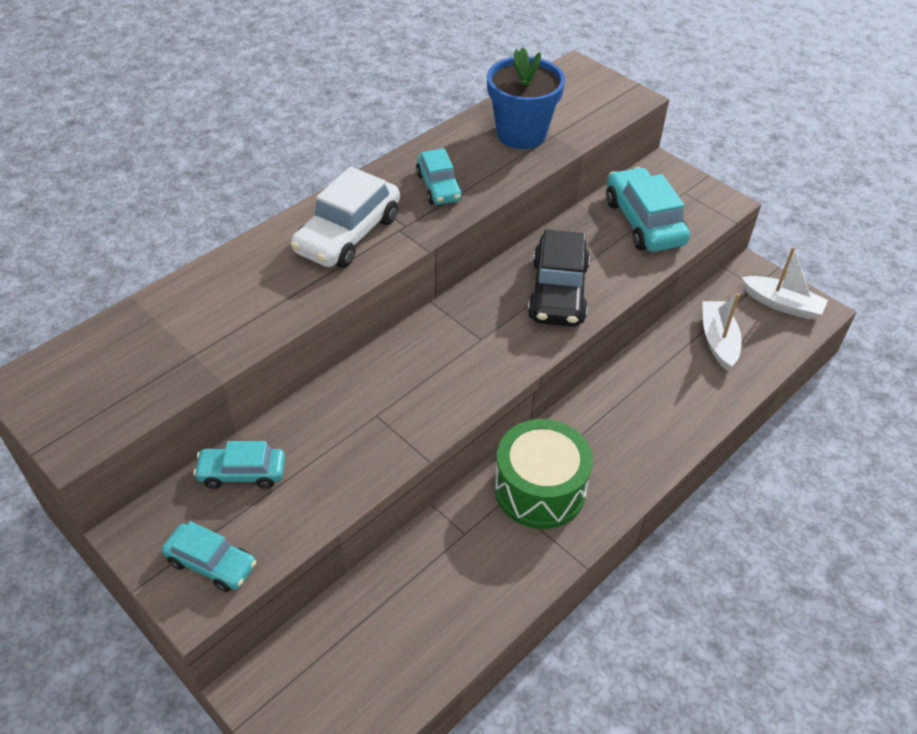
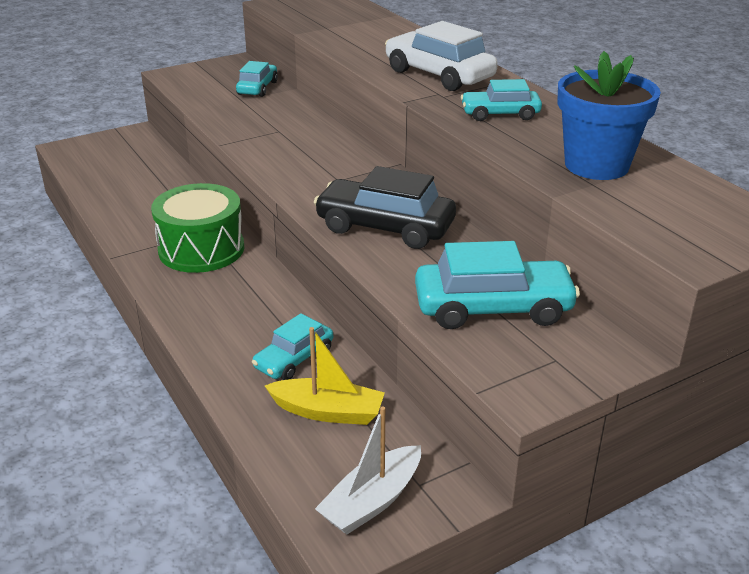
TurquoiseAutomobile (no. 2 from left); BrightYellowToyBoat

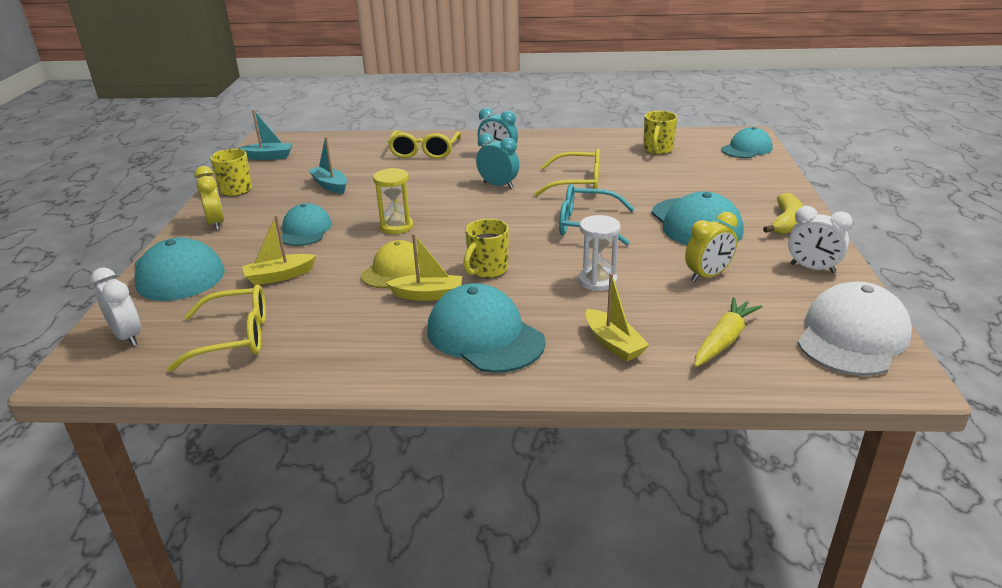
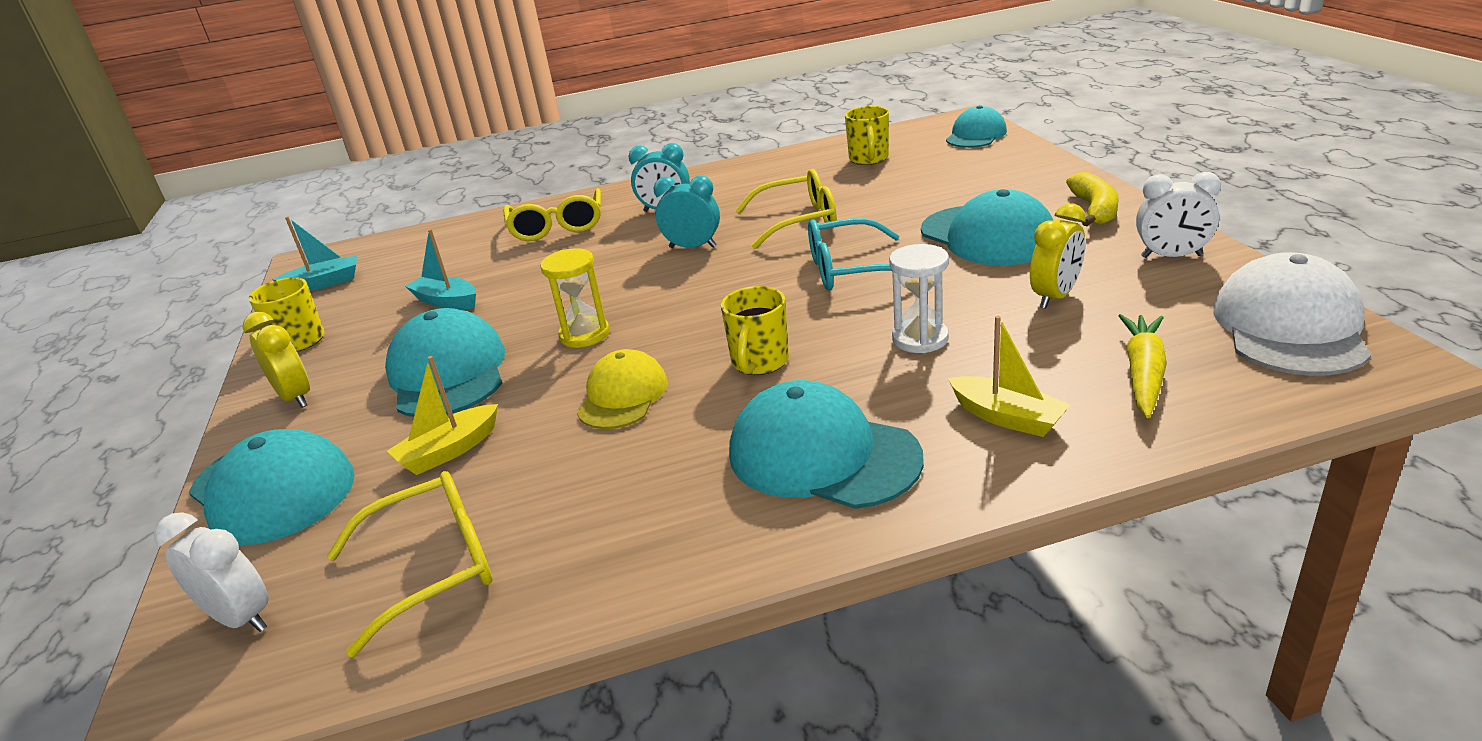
BrightYellowToyBoat (no. 2 from left in the first image); TurquoiseCap (no. 2 from left)

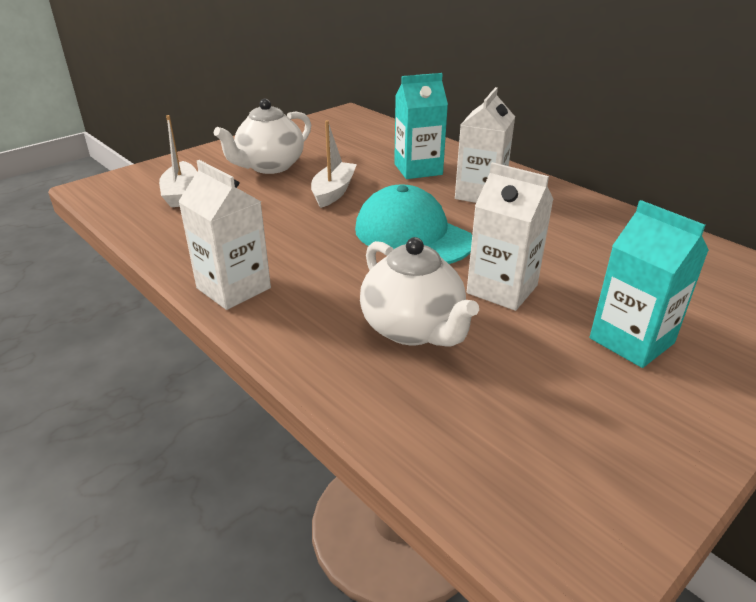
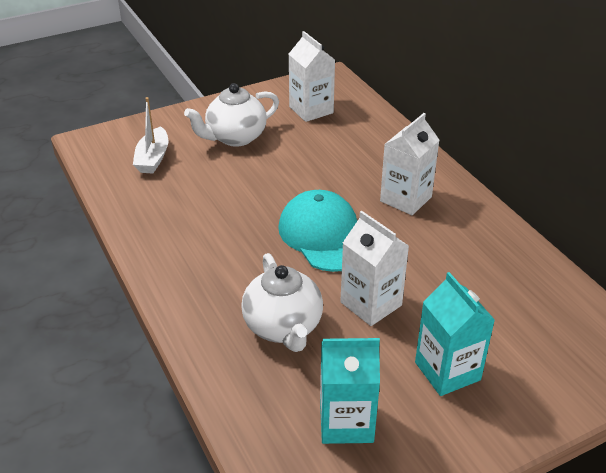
SnowWhiteToyBoat (no. 2 from left in the first image); SnowWhiteMilkCarton (no. 1 from left); TurquoiseMilkCarton (no. 1 from left)

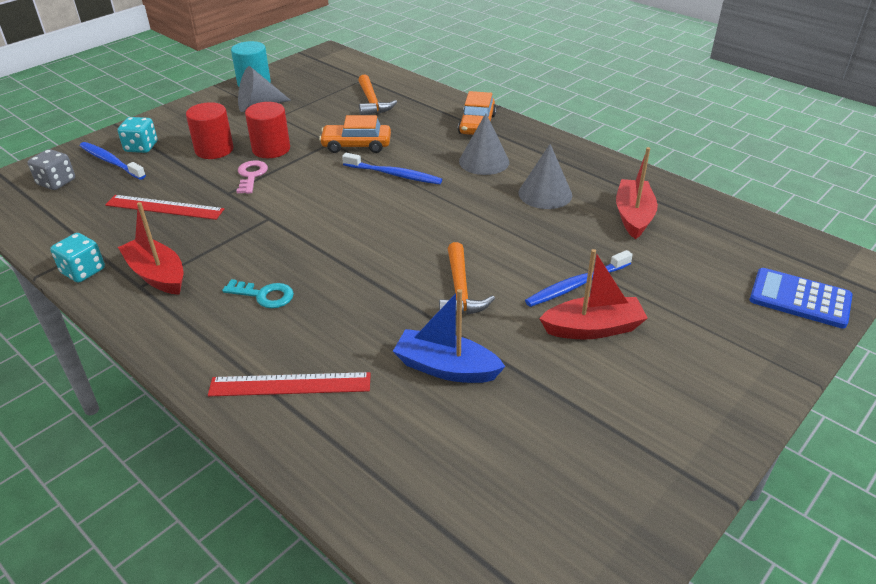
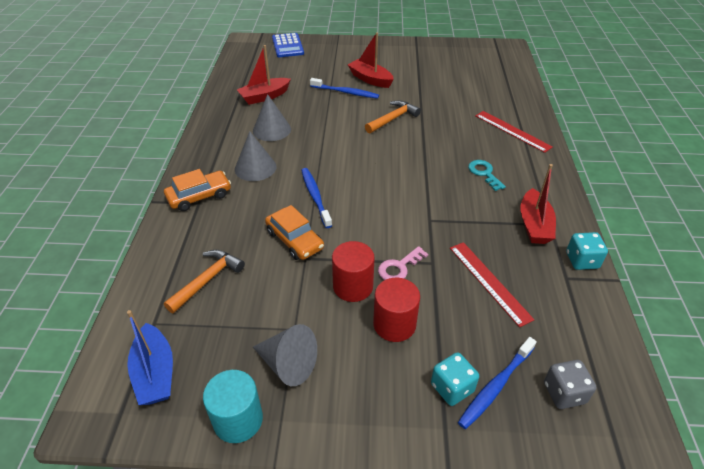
RoyalBlueToyBoat; RoyalBlueDentalBrush (no. 3 from left)

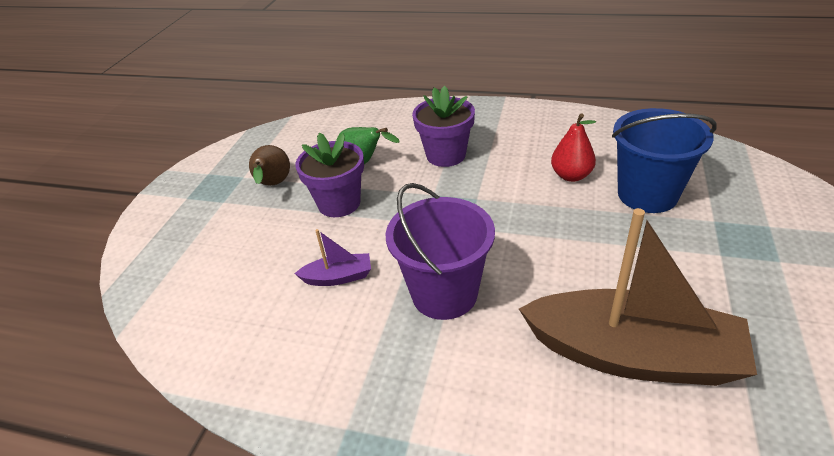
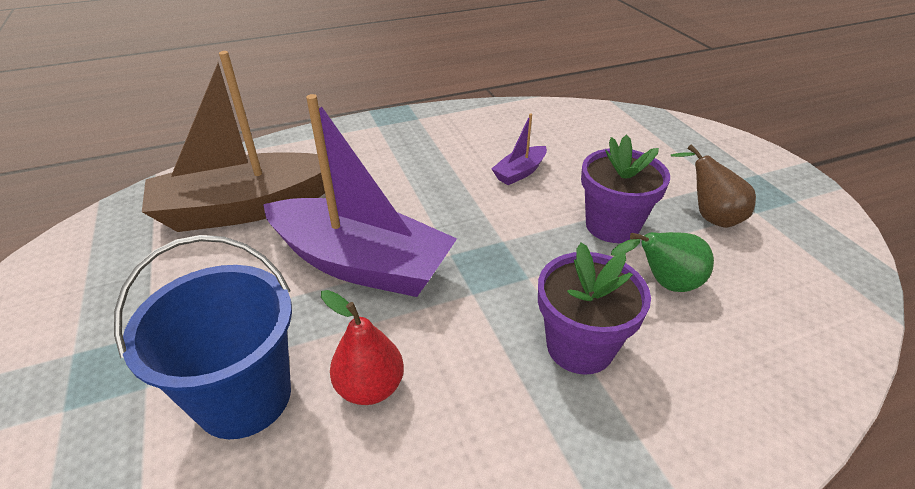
PurpleSandBucket; PurpleToyBoat (no. 1 from left)

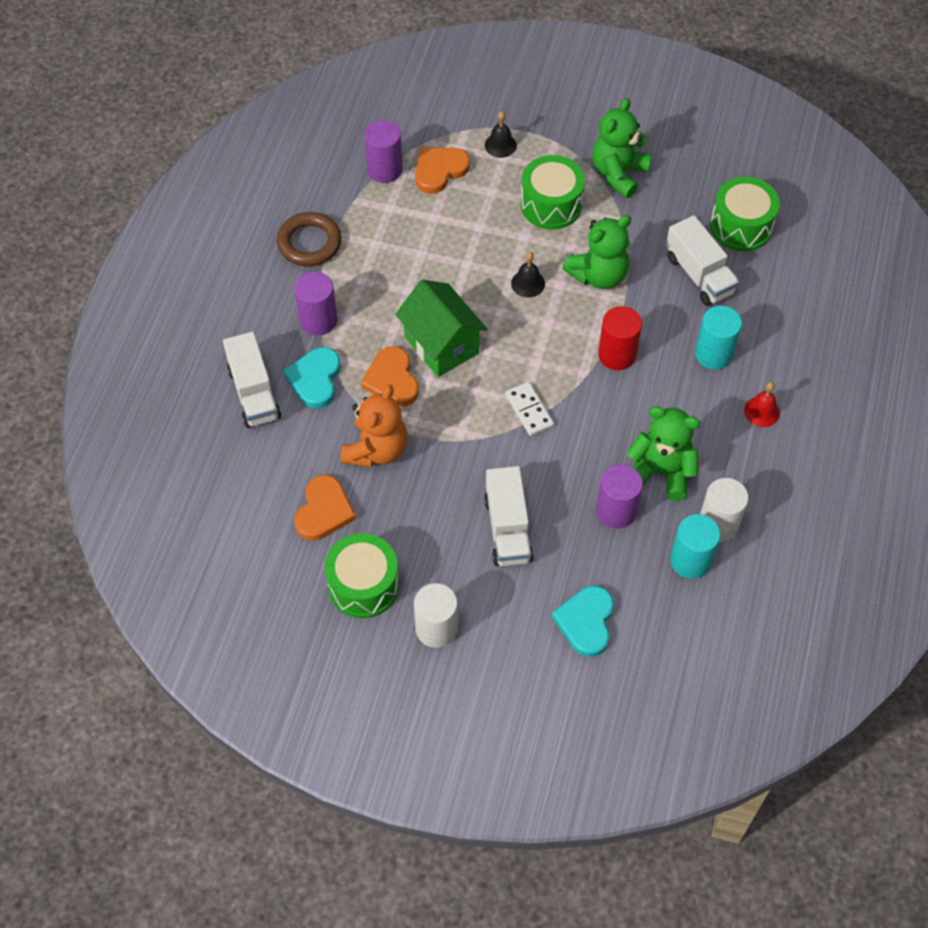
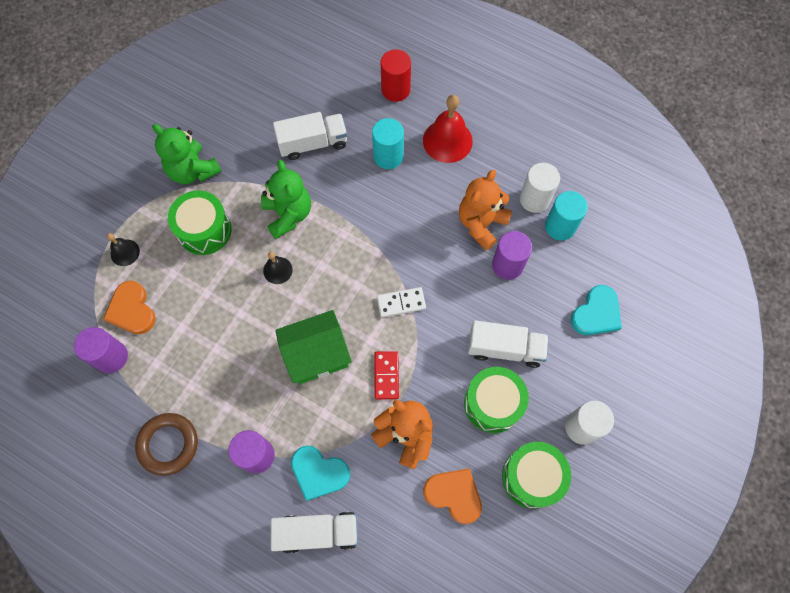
OrangeColouredHeart (no. 2 from left in the first image); ScarletDomino; ScarletSolidCylinder; EmeraldToyDrum (no. 2 from left); OrangeColouredStuffedBear (no. 2 from left); TurquoiseHeart (no. 2 from left); ScarletSchoolBell

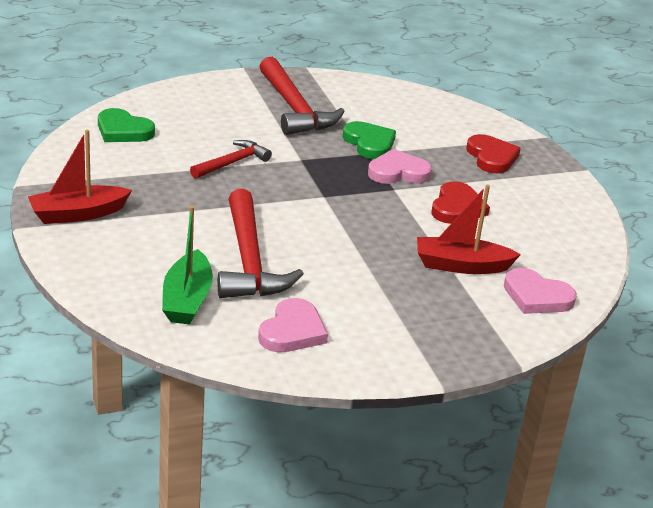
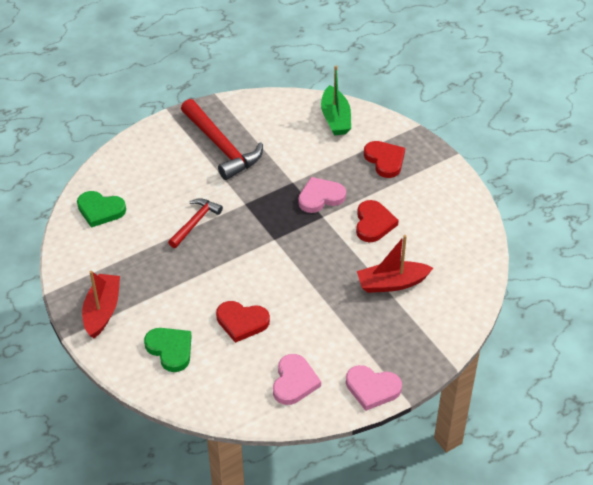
EmeraldToyBoat; EmeraldHeart (no. 2 from left); RosePinkHeart (no. 3 from left); ScarletHeart (no. 1 from left); ScarletToyBoat (no. 1 from left)

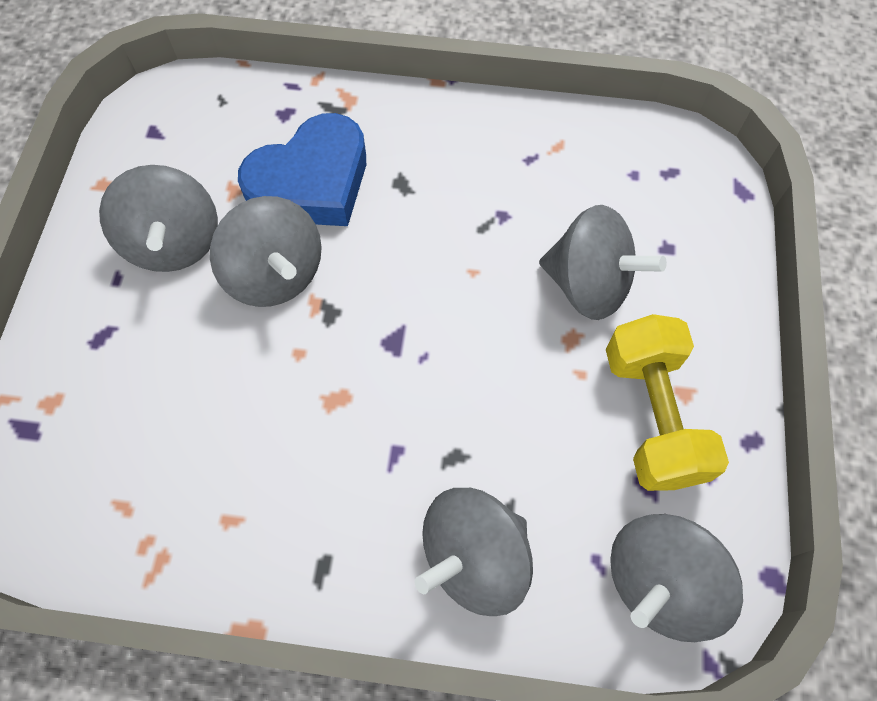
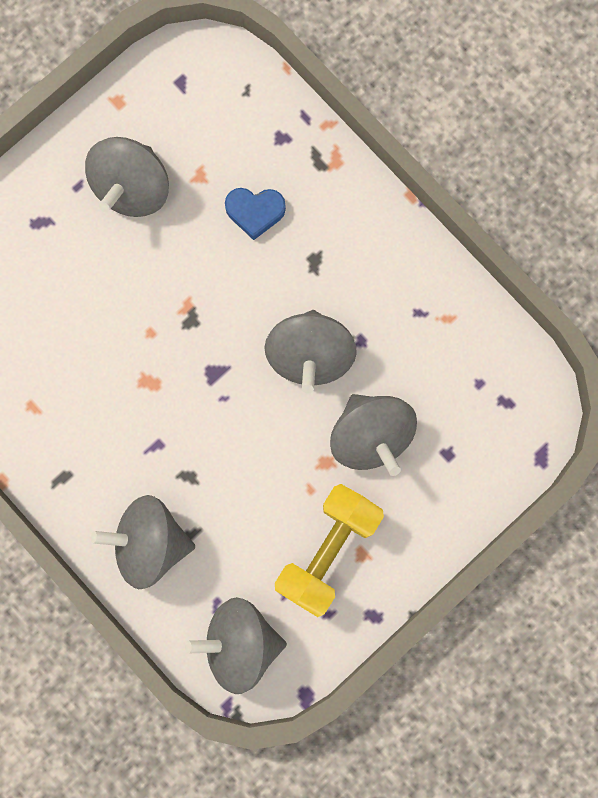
AshGreySpinningTop (no. 4 from left); RoyalBlueHeart

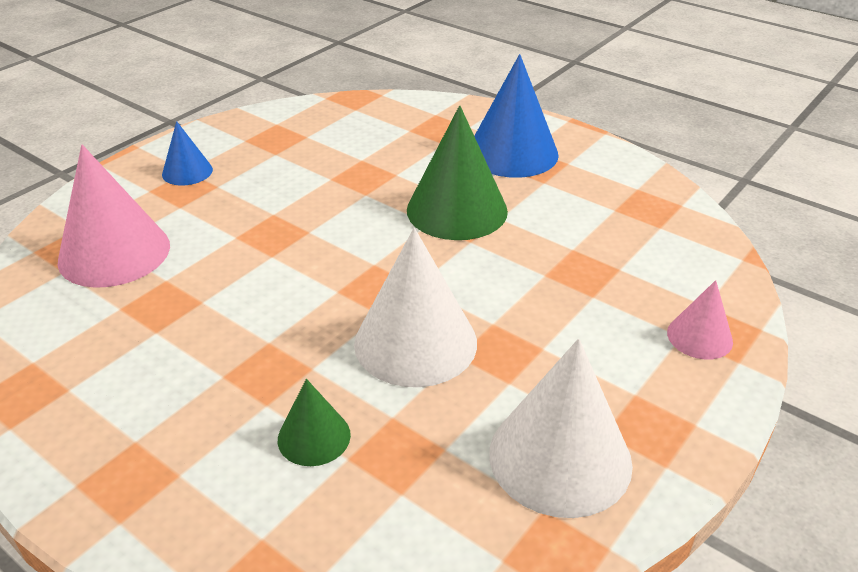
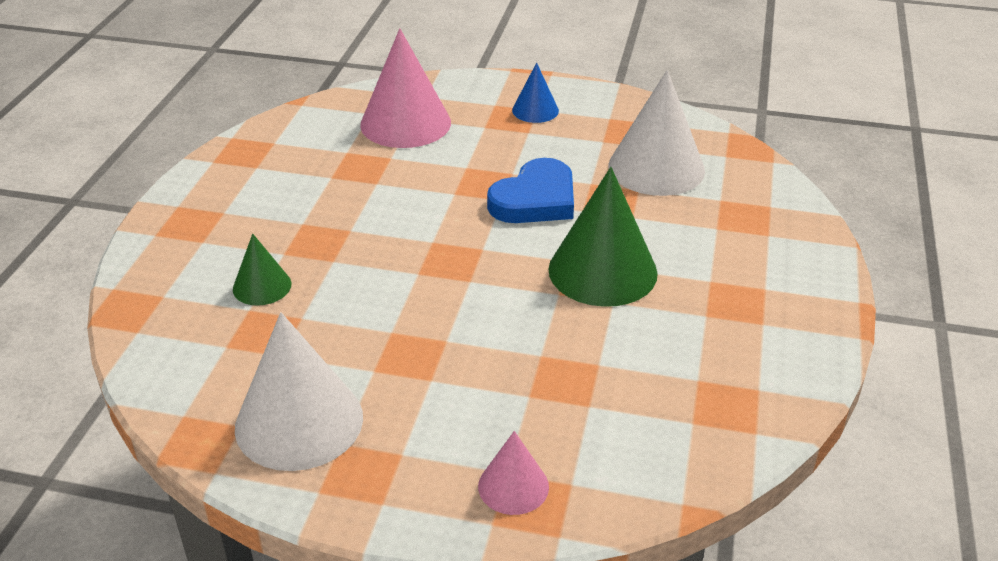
RoyalBlueConeShape (no. 2 from left in the first image); RoyalBlueHeart; SnowWhiteConeShape (no. 2 from left)

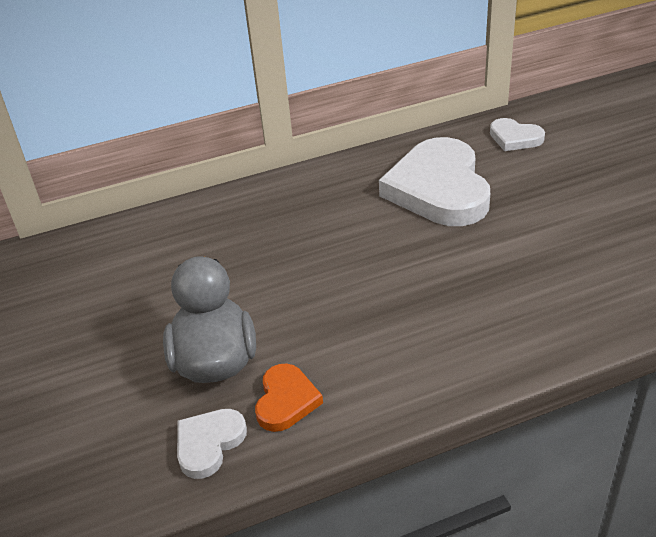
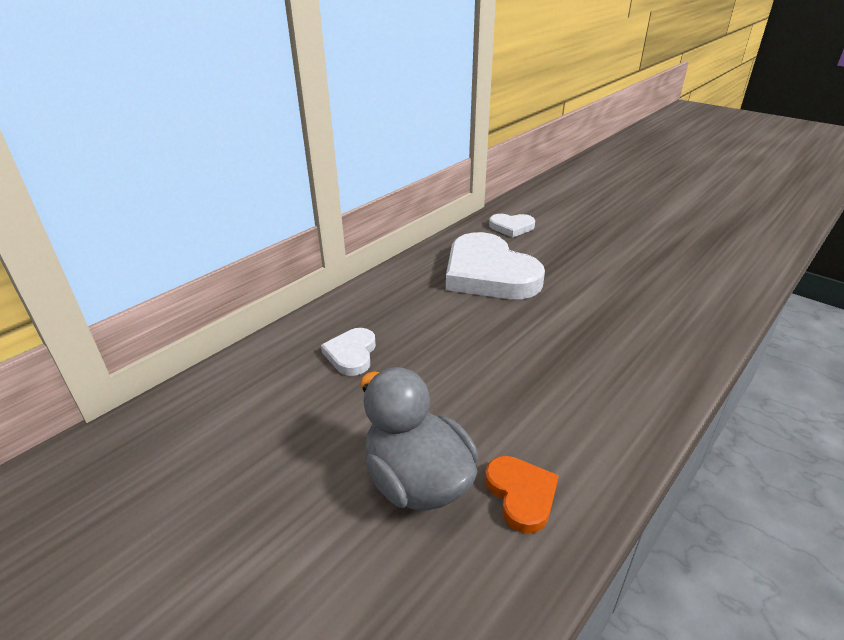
SnowWhiteHeart (no. 1 from left)

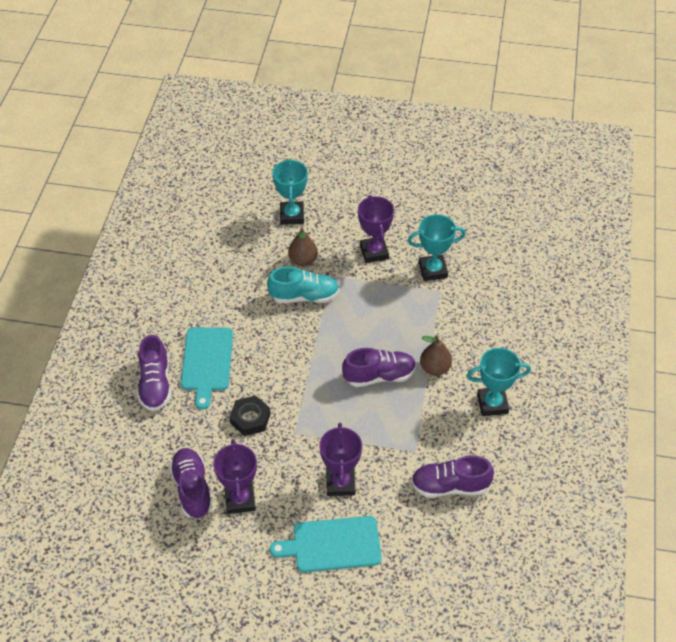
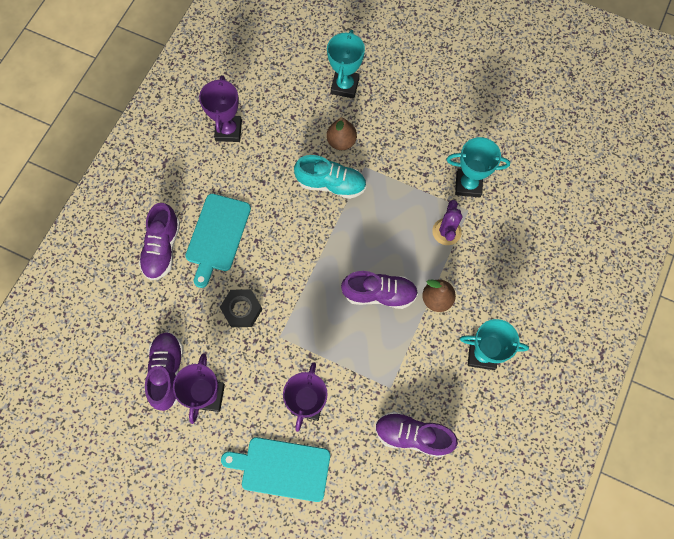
PurpleSaguaroCactus; PurplePrizeCup (no. 2 from left)

